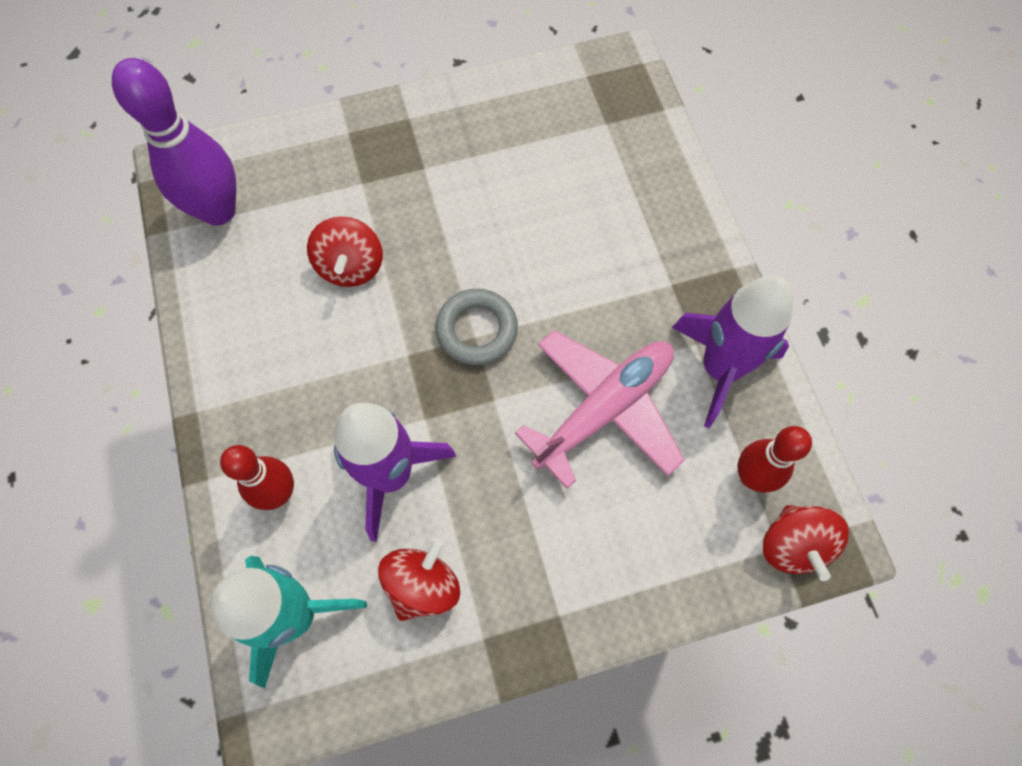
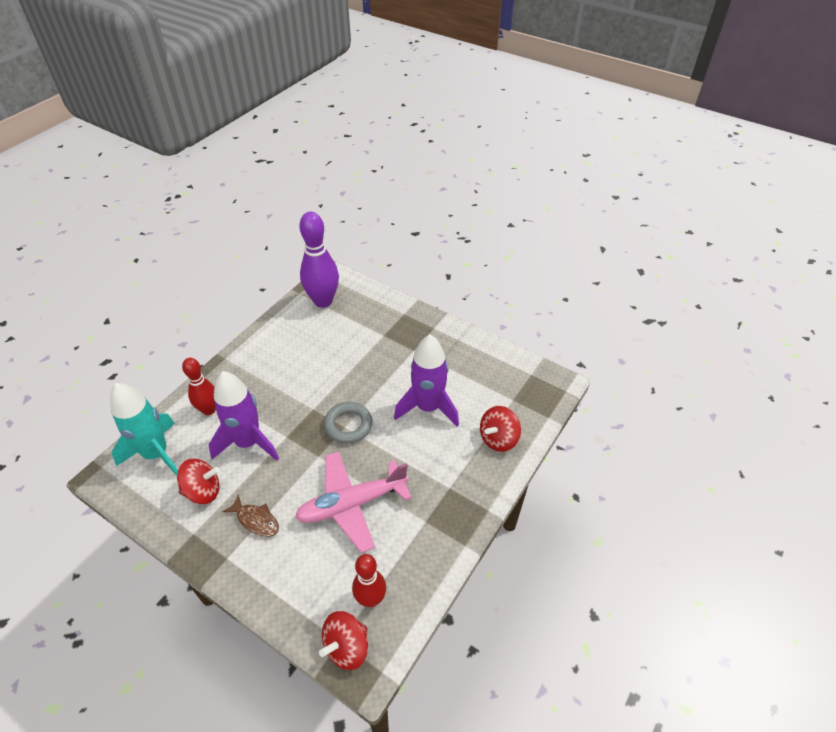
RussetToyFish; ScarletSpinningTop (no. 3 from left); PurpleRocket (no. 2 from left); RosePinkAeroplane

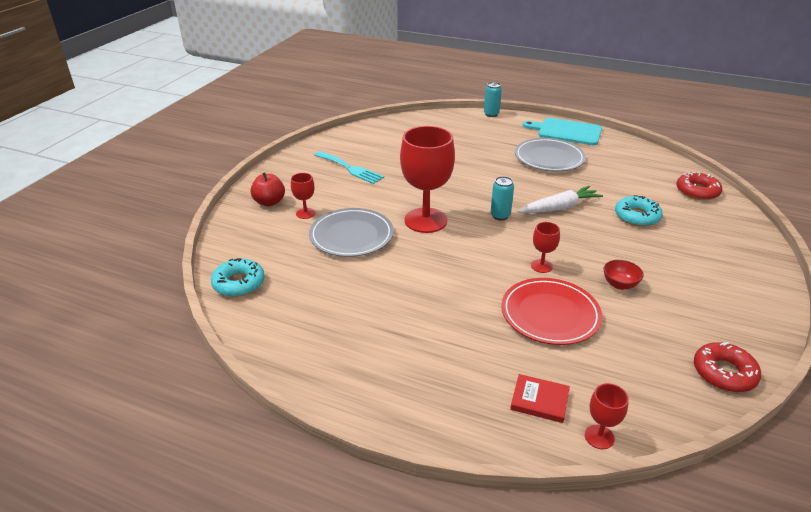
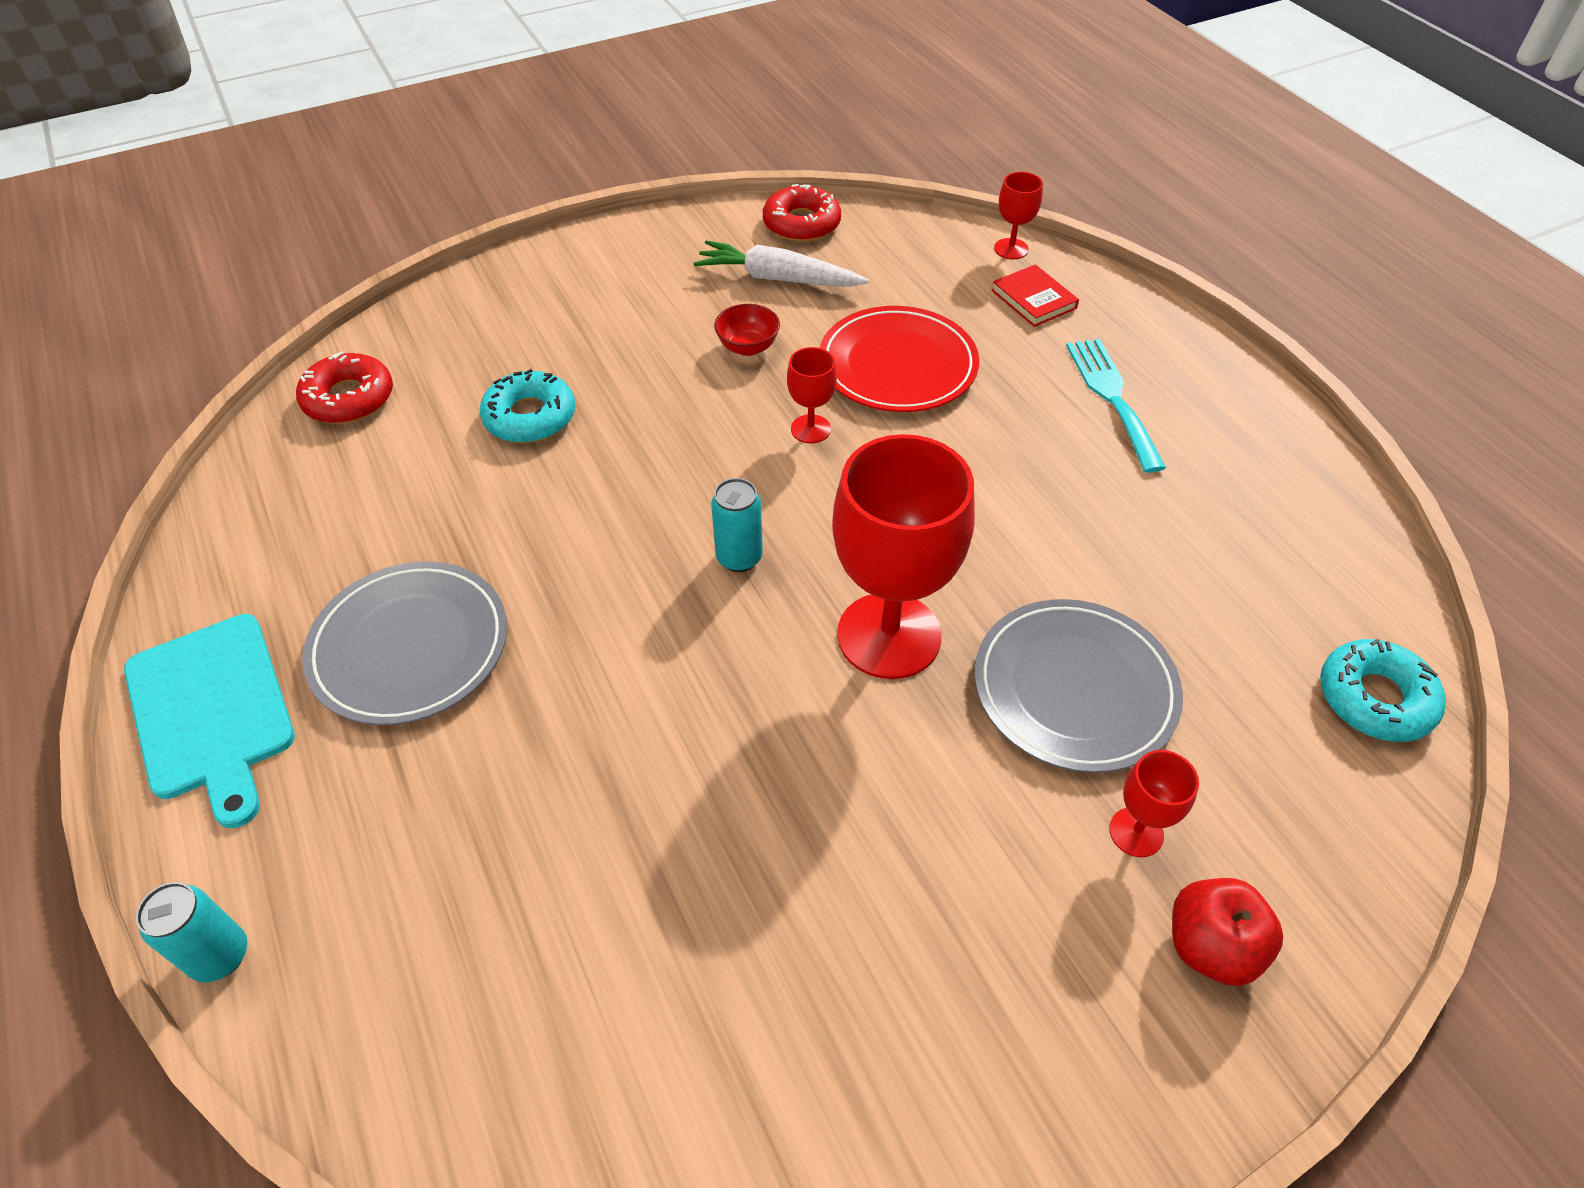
TurquoiseFork; SnowWhiteRootVegetable

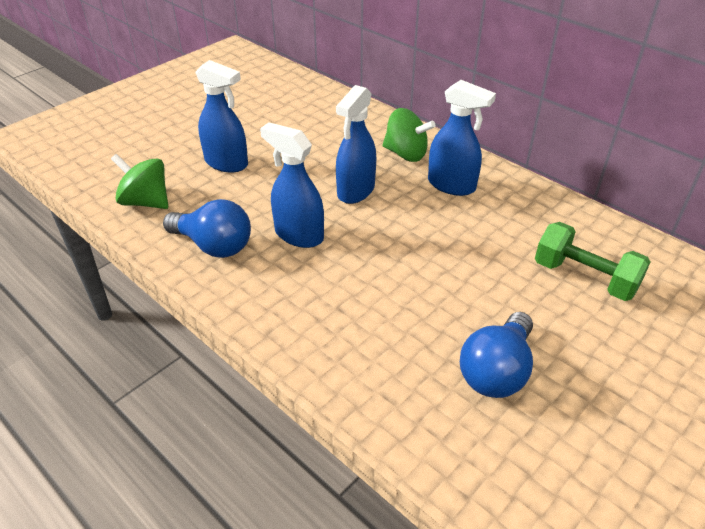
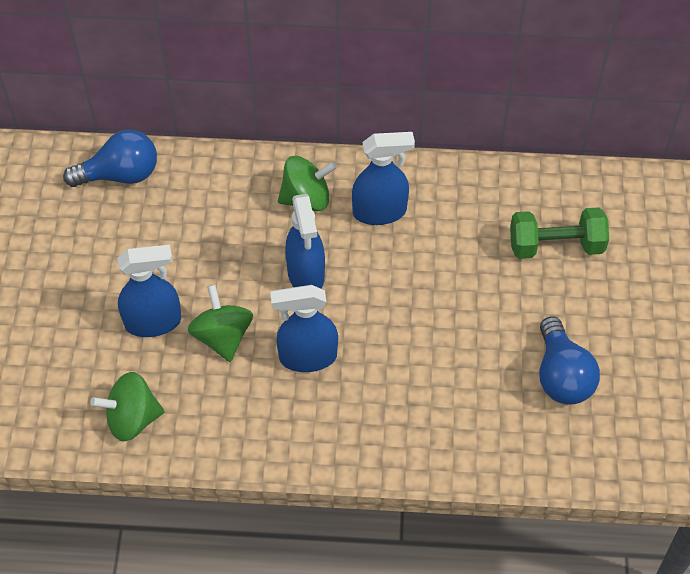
EmeraldSpinningTop (no. 2 from left); RoyalBlueLightbulb (no. 1 from left)

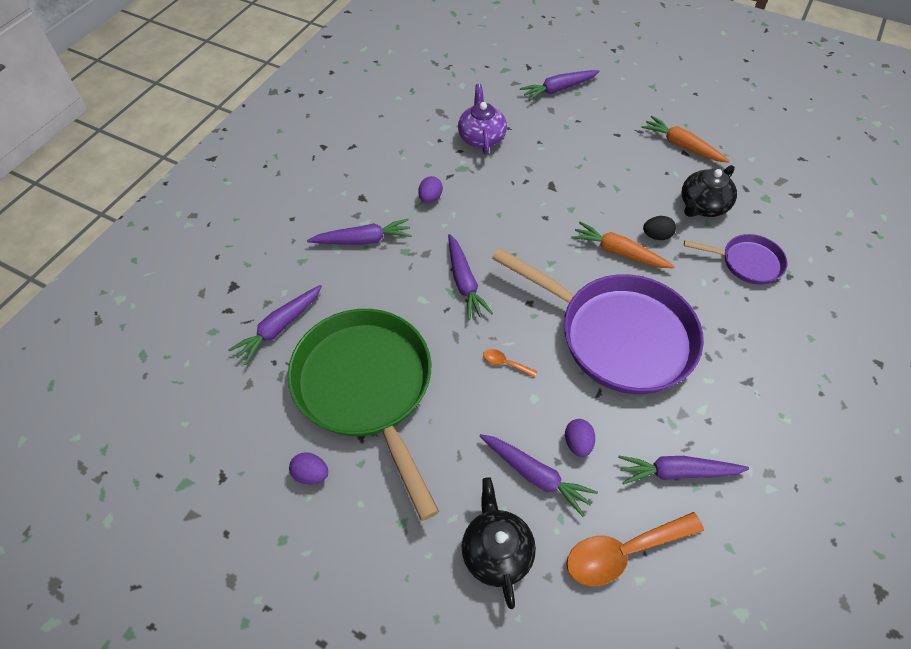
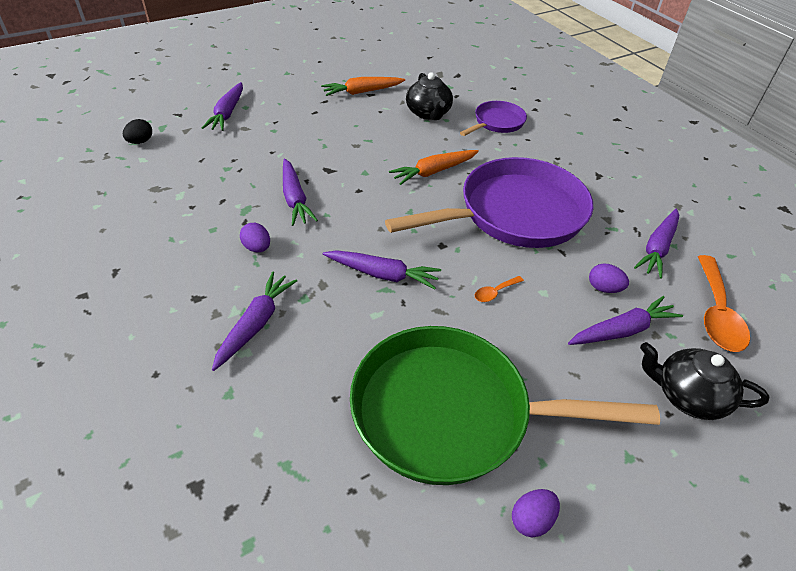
PurpleChinaTeapot; PurpleRootVegetable (no. 3 from left); BlackToyEgg

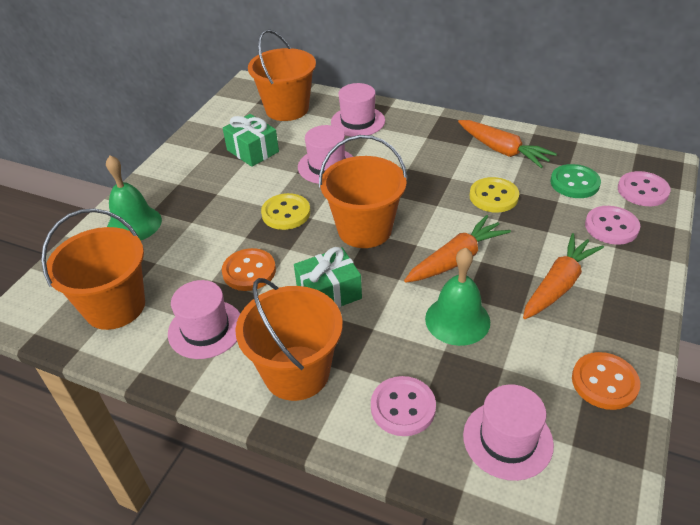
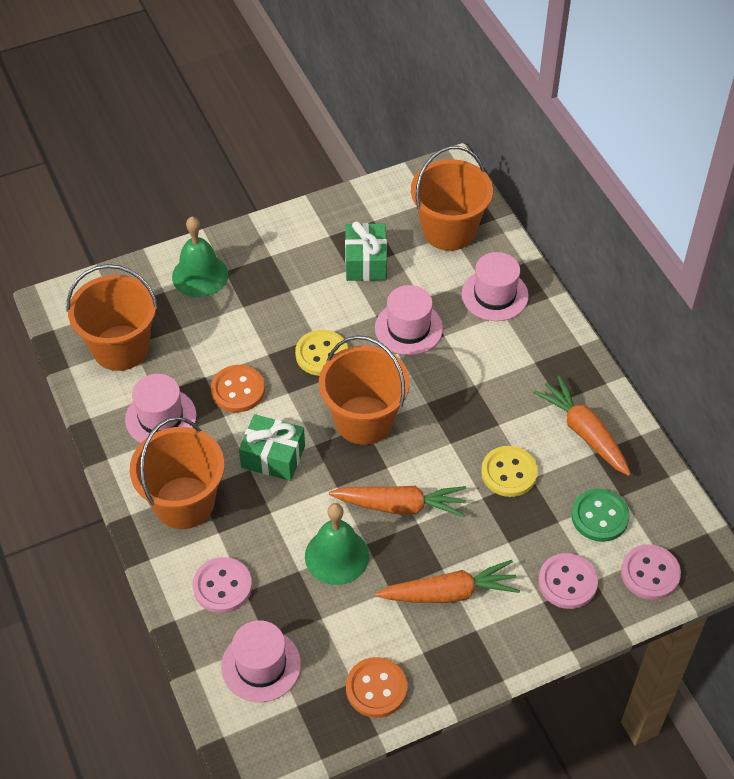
OrangeColouredRootVegetable (no. 3 from left)

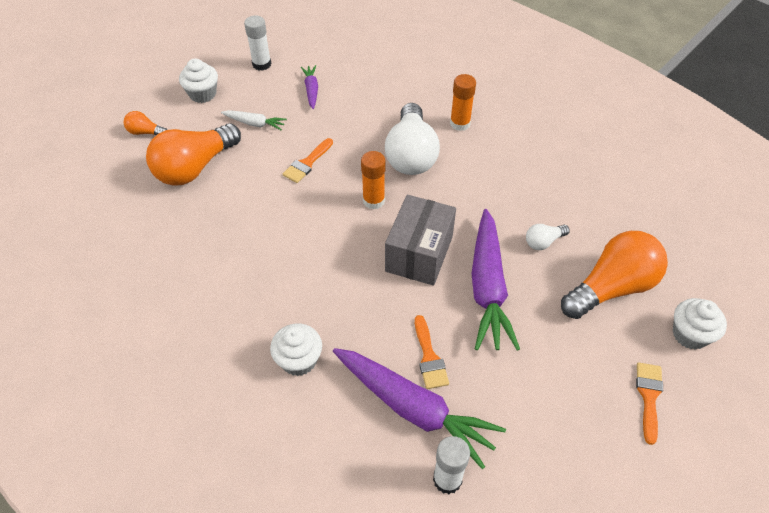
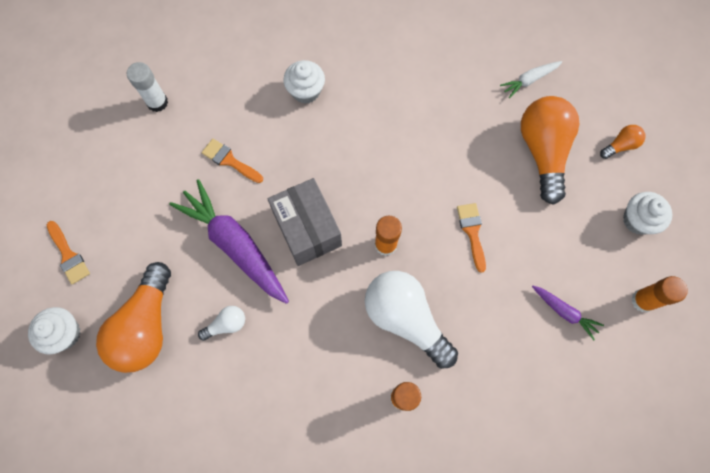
PurpleRootVegetable (no. 2 from left in the first image); SnowWhiteRootVegetable; OrangeColouredGlueStick (no. 3 from left); SnowWhiteLightbulb (no. 1 from left)

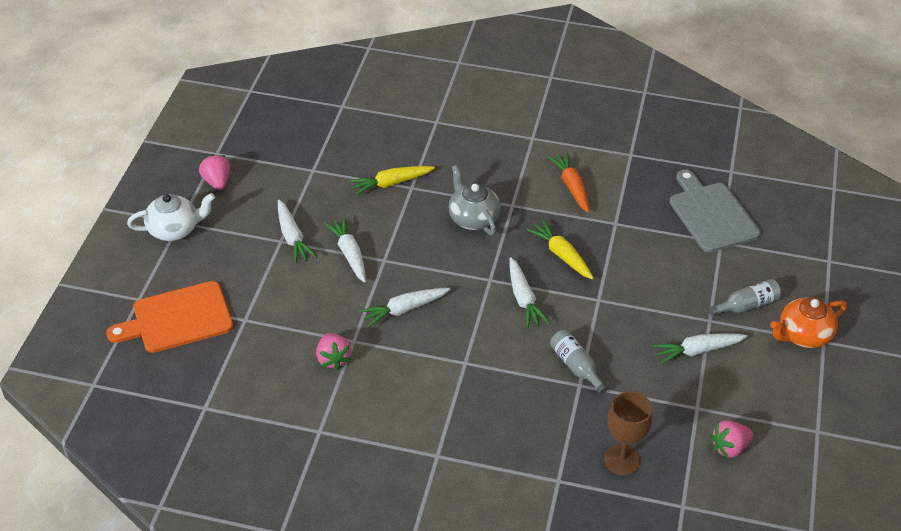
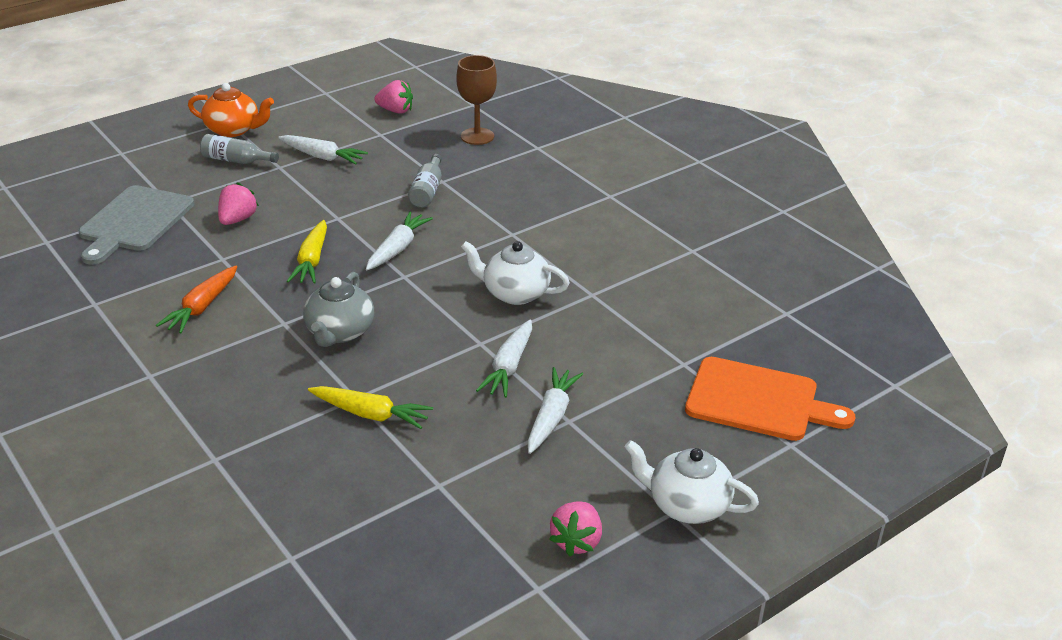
RosePinkBerry (no. 1 from left); SnowWhiteChinaTeapot (no. 1 from left)

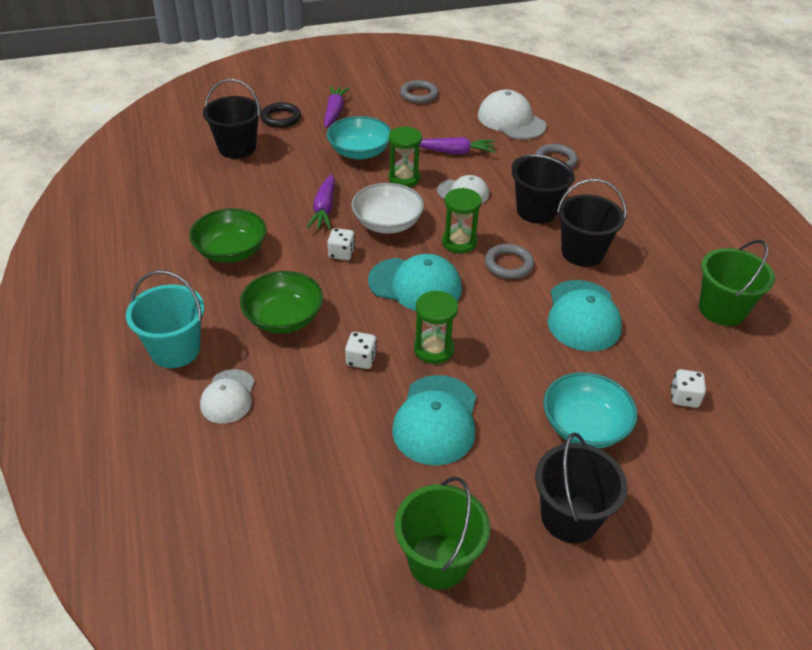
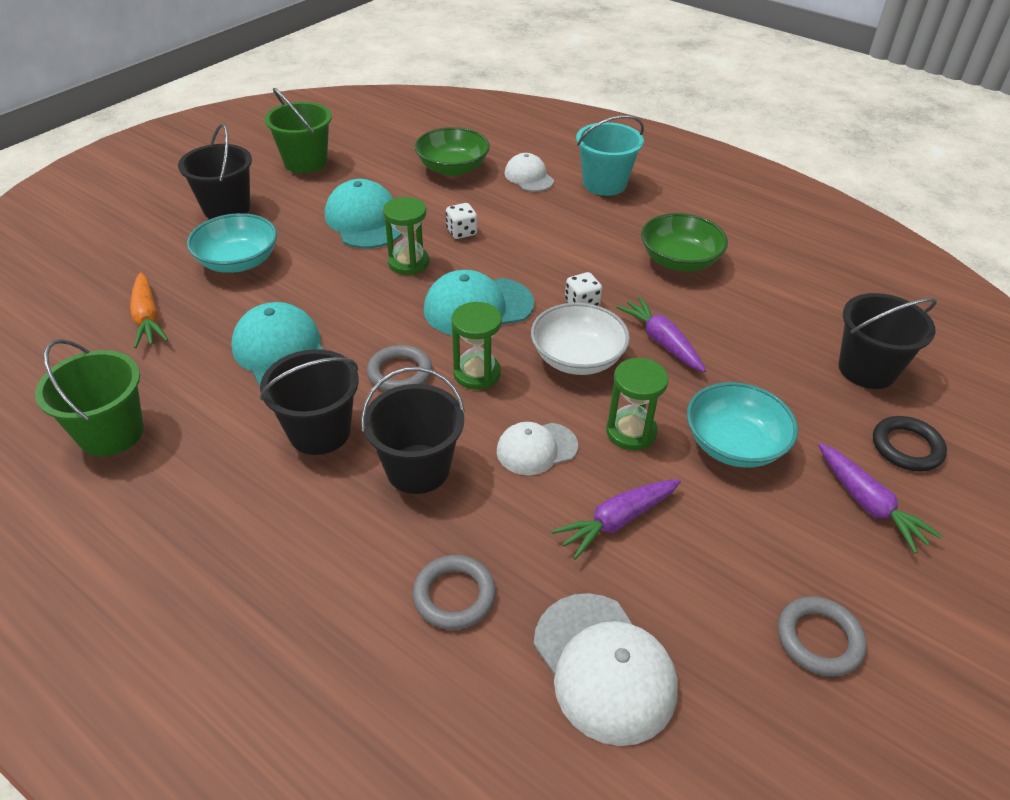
EmeraldBowl (no. 1 from left); OrangeColouredRootVegetable; SnowWhiteCap (no. 3 from left)

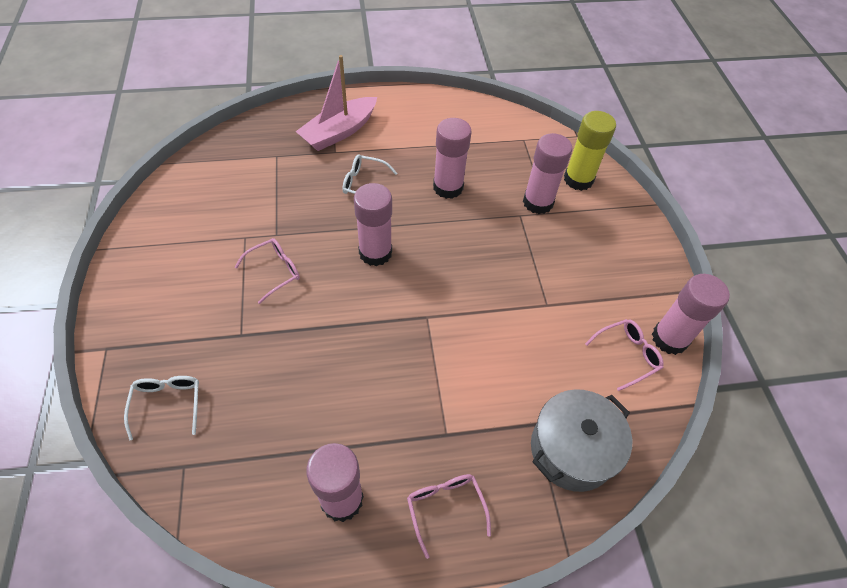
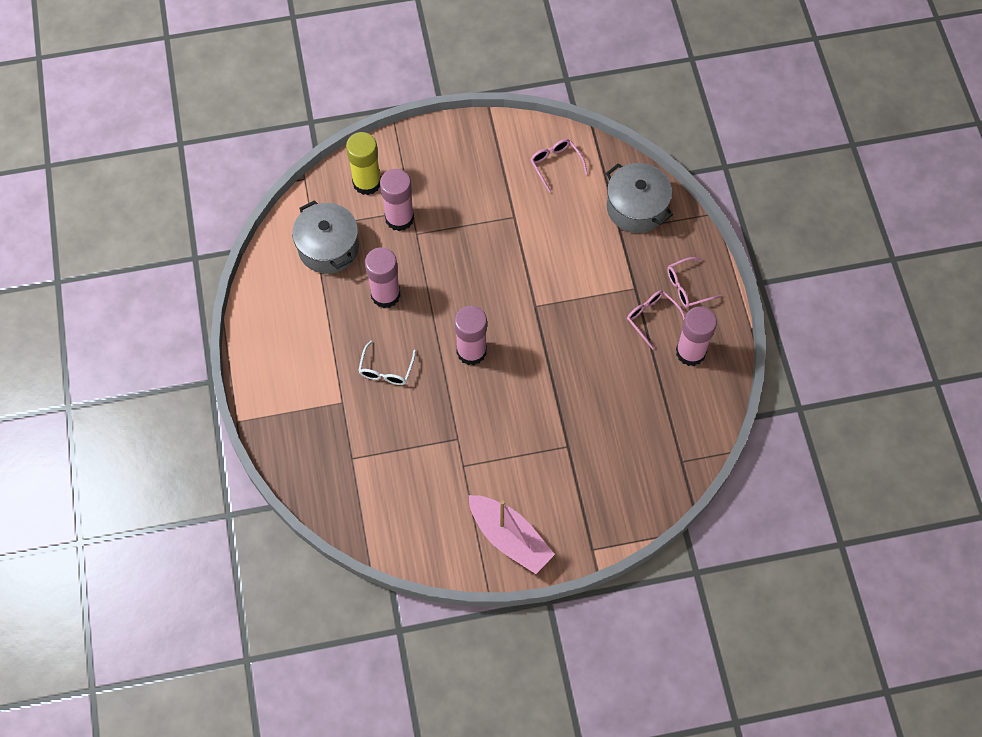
SnowWhiteEyeglasses (no. 1 from left in the first image); RosePinkGlueStick (no. 5 from left in the first image); AshGreyPot (no. 1 from left); RosePinkEyeglasses (no. 2 from left); RosePinkToyBoat

